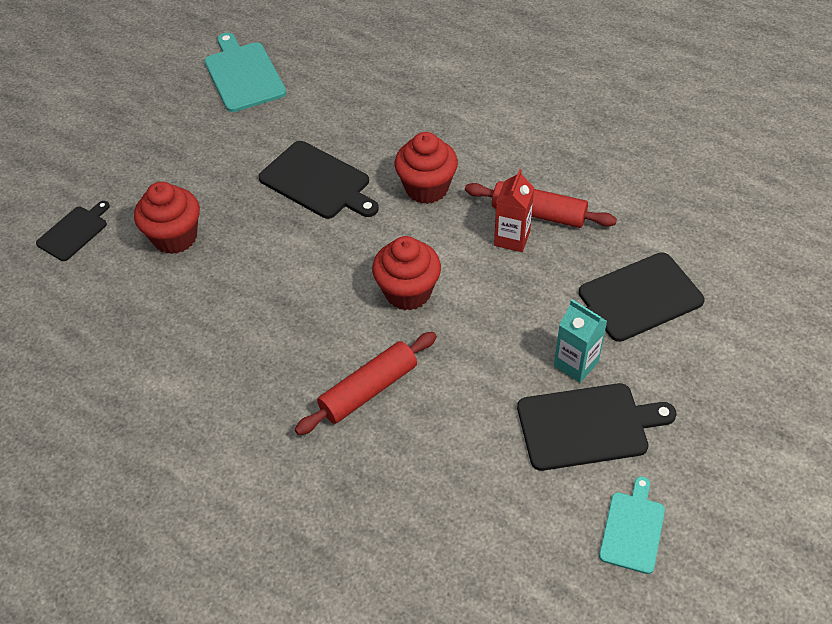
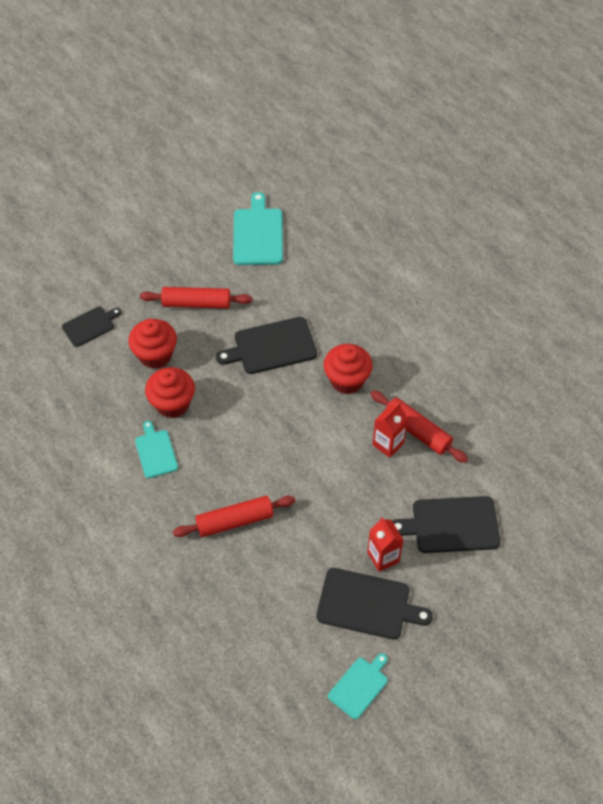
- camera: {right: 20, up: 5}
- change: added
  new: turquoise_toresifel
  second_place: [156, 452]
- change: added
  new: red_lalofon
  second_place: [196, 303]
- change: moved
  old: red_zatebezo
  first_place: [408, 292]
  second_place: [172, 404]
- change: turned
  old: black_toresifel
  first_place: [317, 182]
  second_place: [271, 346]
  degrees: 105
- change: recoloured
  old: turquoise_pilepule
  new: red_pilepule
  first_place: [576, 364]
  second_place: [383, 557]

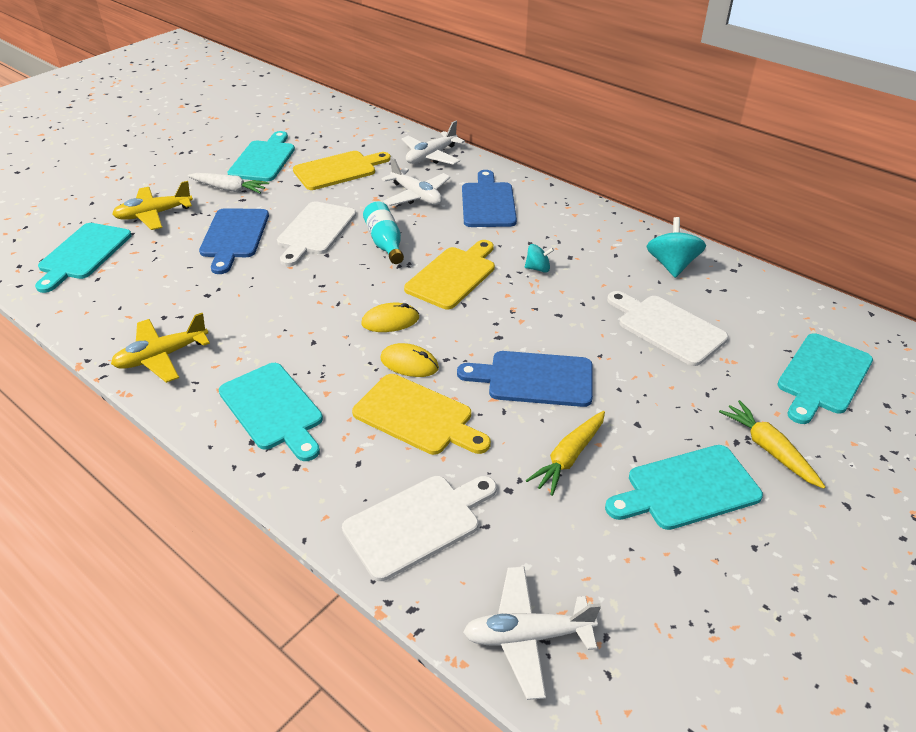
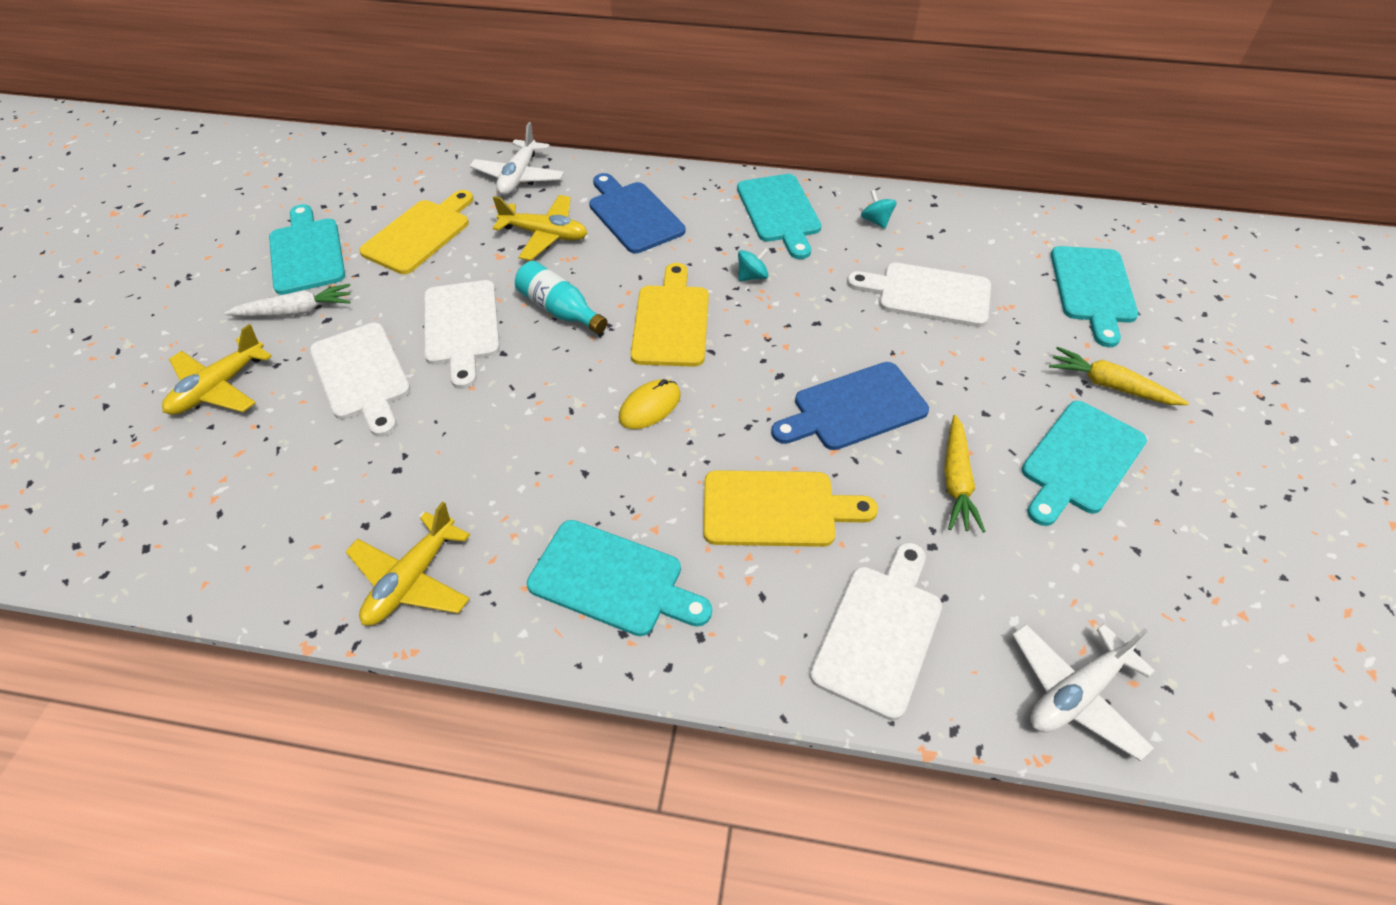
- camera: {right: -30, up: 10}
- change: recoloured
  old: blue_toresifel
  new: white_toresifel
  first_place: [234, 236]
  second_place: [362, 375]
- change: recoloured
  old: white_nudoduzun
  new: yellow_nudoduzun
  first_place: [416, 196]
  second_place: [545, 235]
- change: moved
  old: turquoise_toresifel
  first_place: [83, 254]
  second_place: [779, 212]
- change: resized
  old: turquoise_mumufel
  first_place: [671, 265]
  second_place: [876, 221]
  factor: 0.57
- change: removed
  old: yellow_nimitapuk
  first_place: [409, 363]

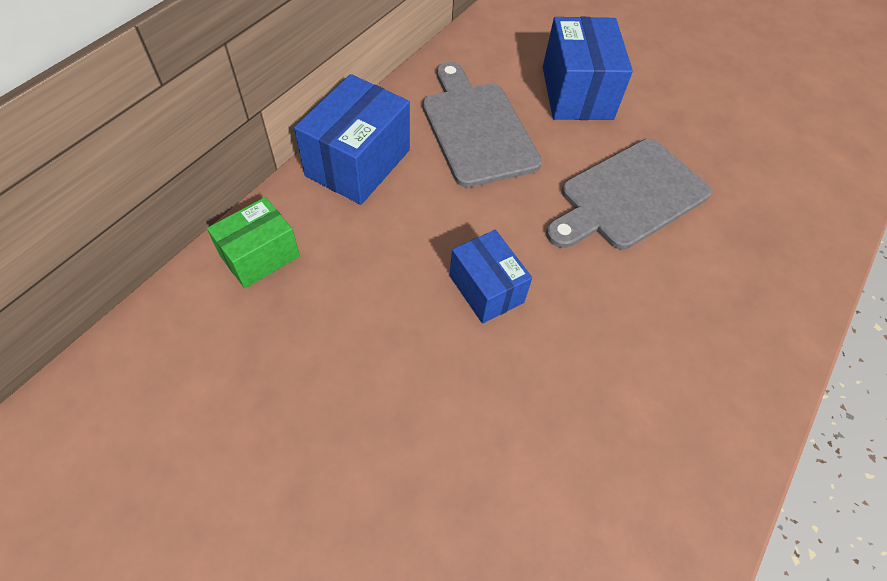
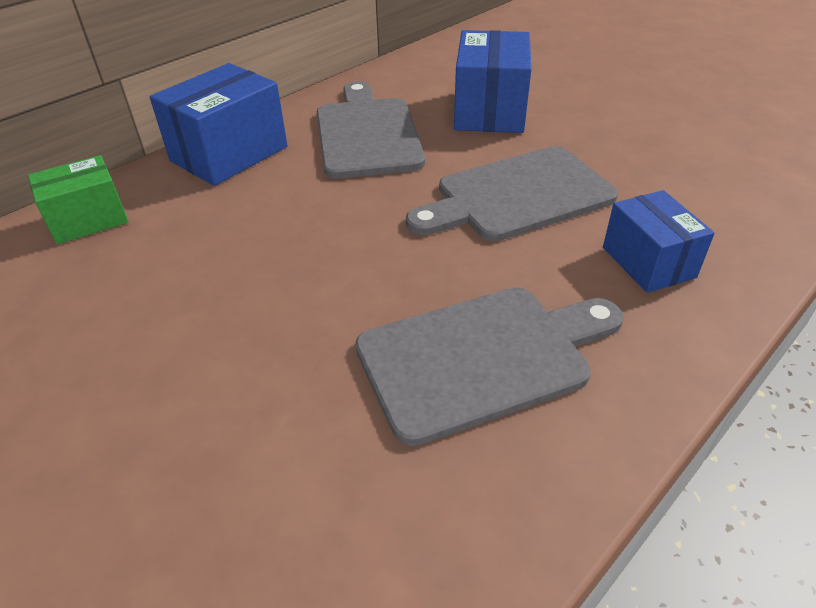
- camera: {right: 15, up: -15}
- change: added
  new: grey_toresifel
  second_place: [482, 358]
- change: moved
  old: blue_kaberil
  first_place: [486, 289]
  second_place: [648, 262]

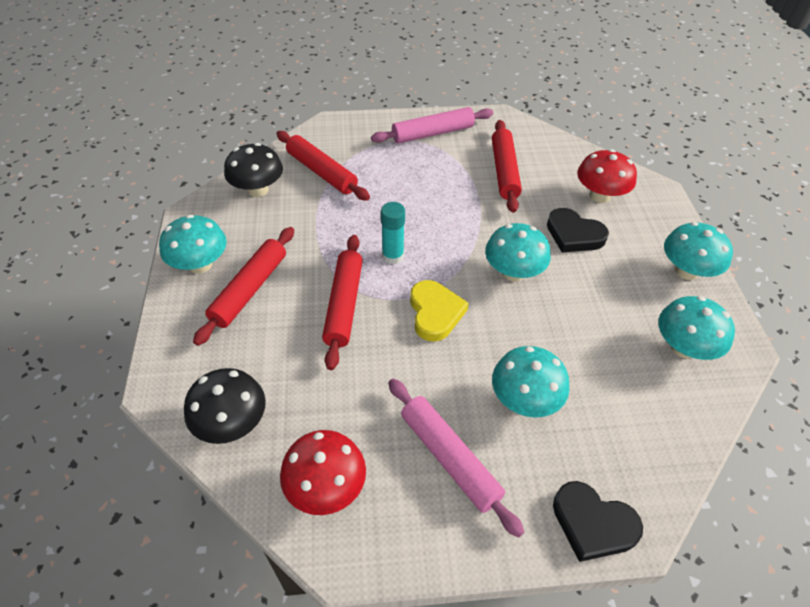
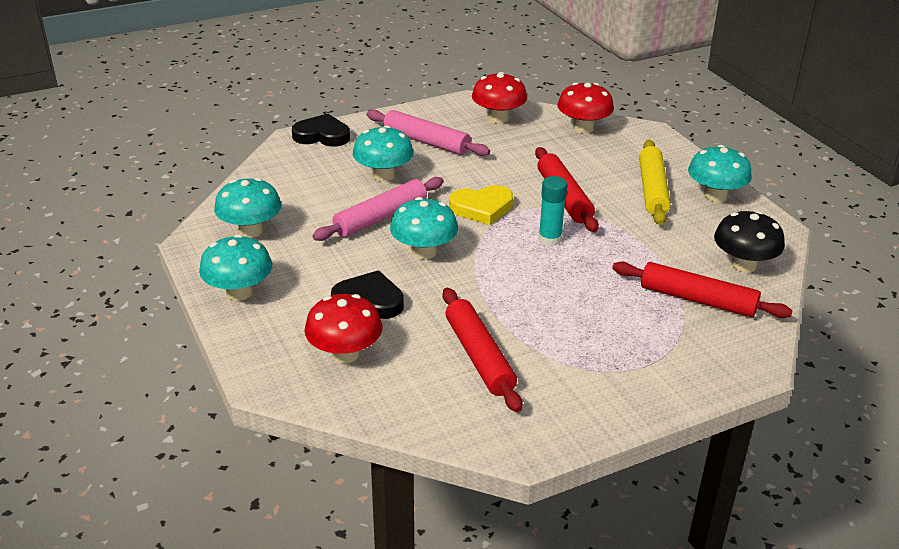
- camera: {right: 160, up: -15}
- change: moved
  old: pink_lalofon
  first_place: [433, 133]
  second_place: [380, 217]
- change: turned
  old: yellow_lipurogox
  first_place: [435, 313]
  second_place: [482, 208]
  degrees: -75
- change: recoloured
  old: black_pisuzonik
  new: red_pisuzonik
  first_place: [232, 423]
  second_place: [583, 128]
- change: recoloured
  old: red_lalofon
  new: yellow_lalofon
  first_place: [249, 289]
  second_place: [652, 190]

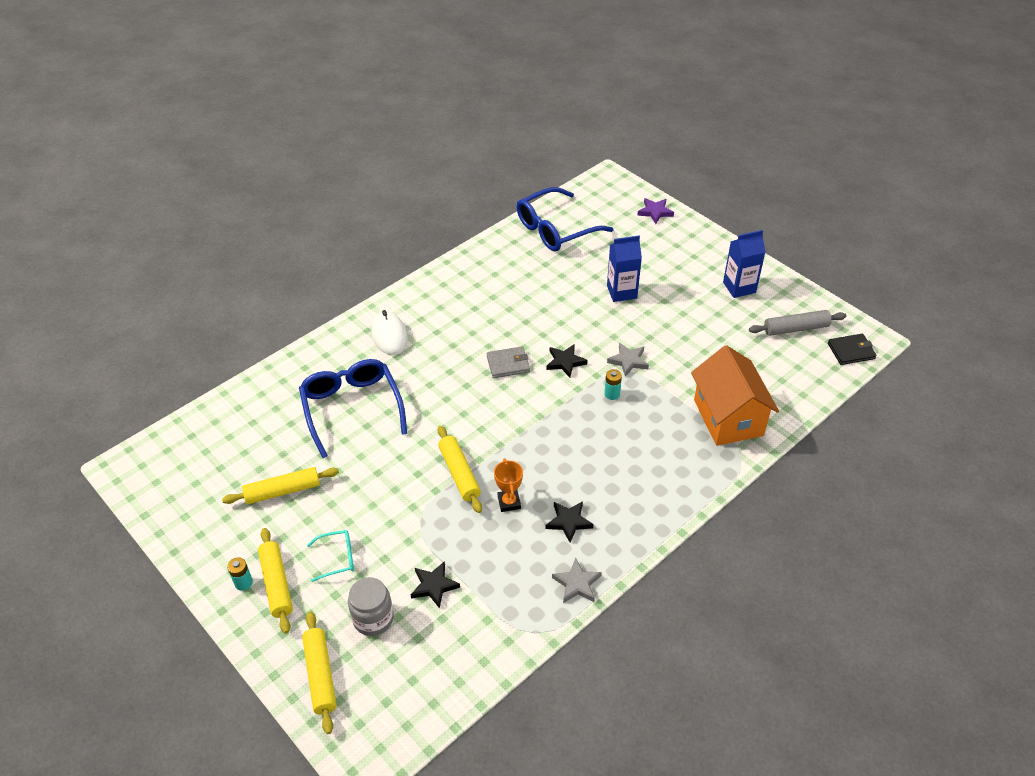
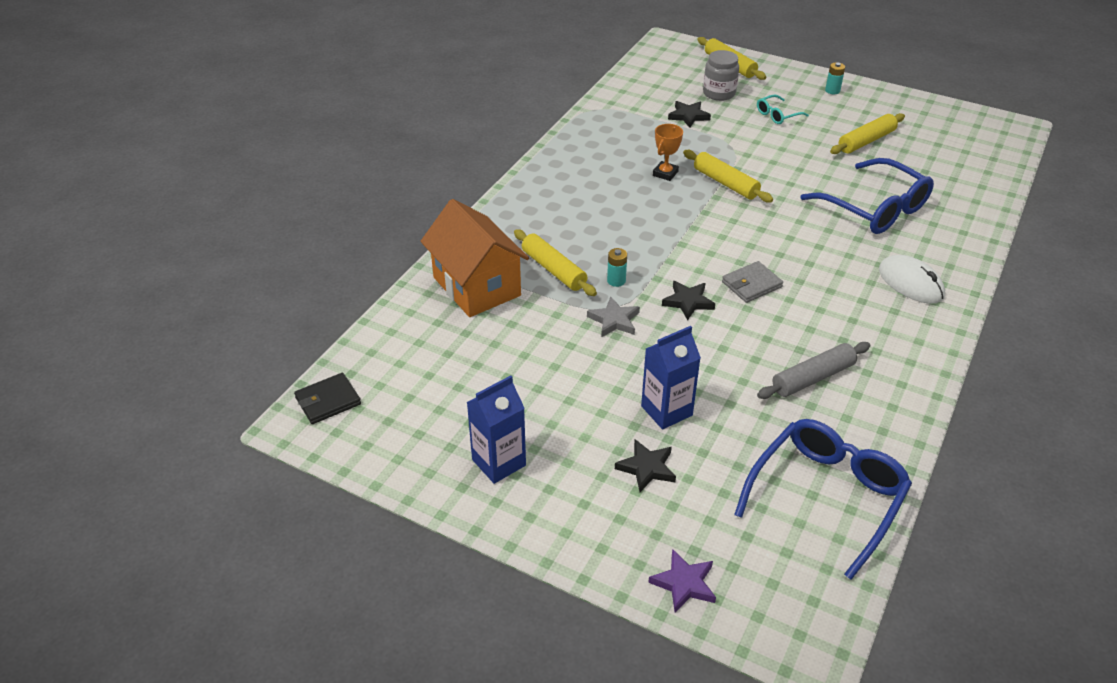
- camera: {right: 160, up: -5}
- change: moved
  old: yellow_lalofon
  first_place: [277, 584]
  second_place: [553, 270]
- change: moved
  old: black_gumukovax
  first_place: [568, 522]
  second_place: [647, 468]
- change: turned
  old: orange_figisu
  first_place: [509, 502]
  second_place: [665, 173]
  degrees: 60
- change: moved
  old: grey_lalofon
  first_place: [796, 328]
  second_place: [813, 378]
- change: removed
  old: grey_gumukovax
  first_place: [577, 584]

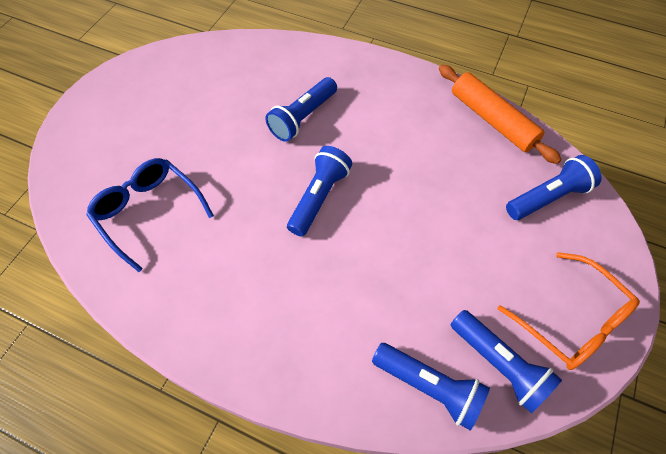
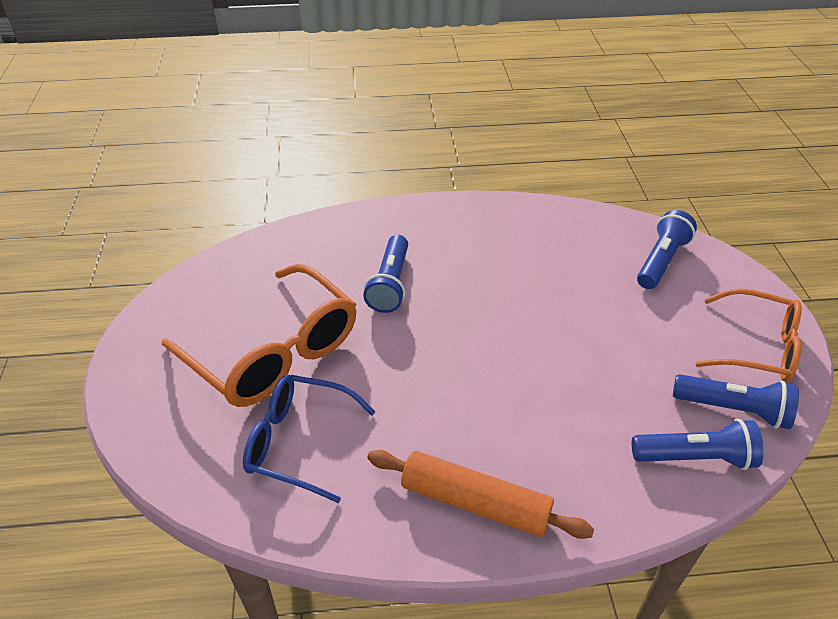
- camera: {right: -30, up: -15}
- change: added
  new: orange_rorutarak
  second_place: [273, 351]
- change: moved
  old: orange_lalofon
  first_place: [492, 120]
  second_place: [475, 502]
- change: removed
  old: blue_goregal
  first_place: [319, 197]

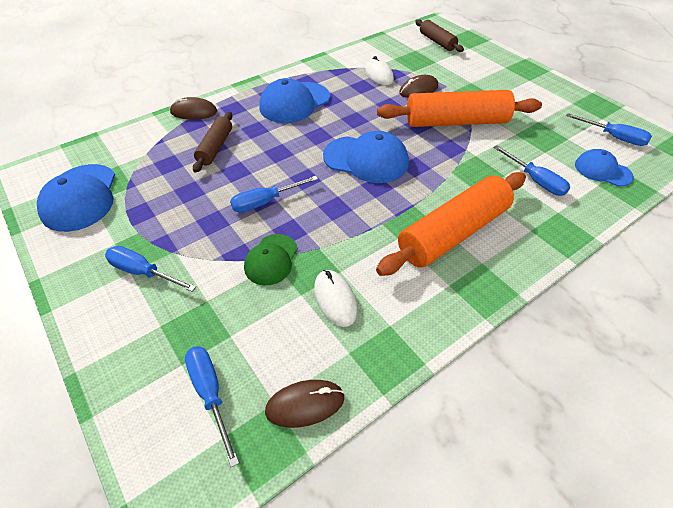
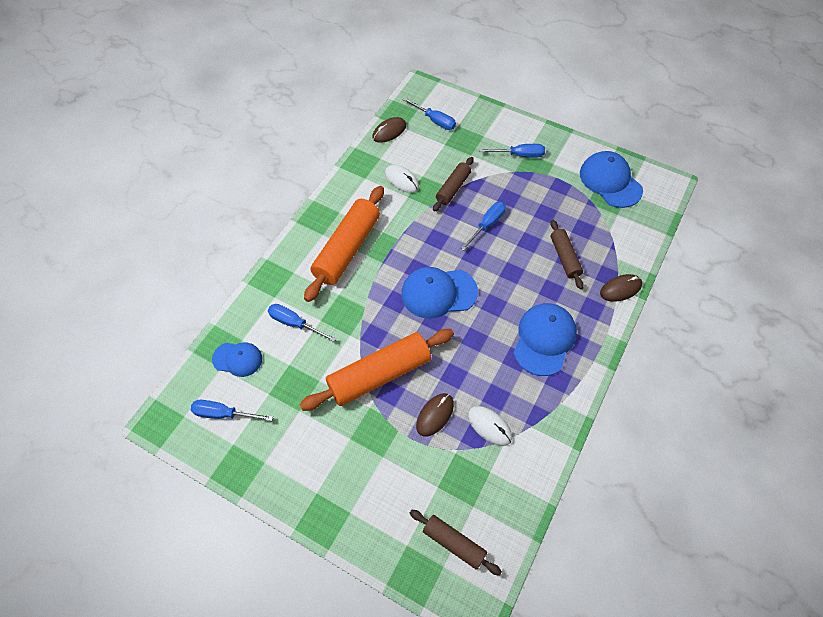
- camera: {right: 155, up: 10}
- change: replaced
  old: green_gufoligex
  new: brown_lalofon
  first_place: [271, 259]
  second_place: [453, 188]

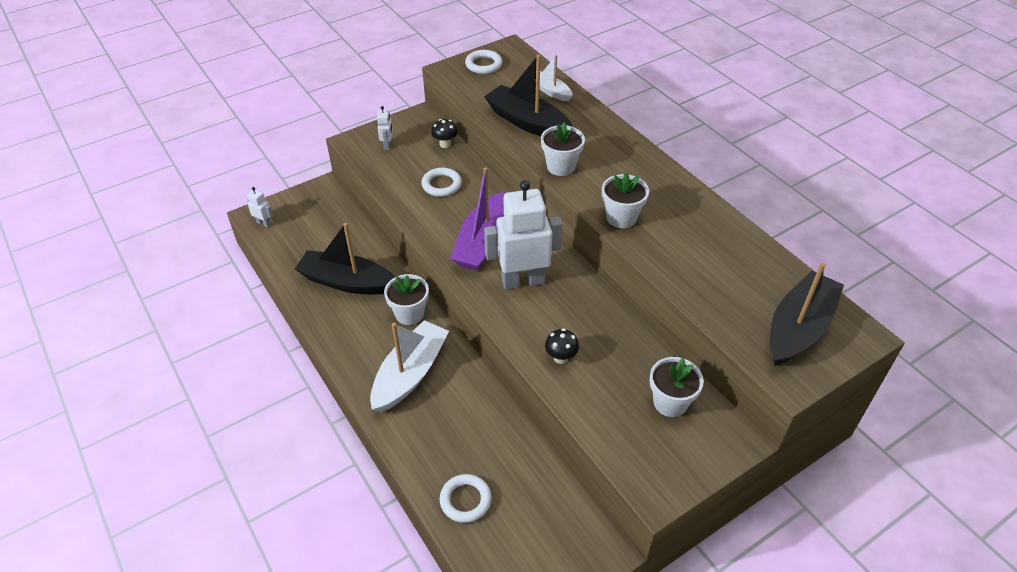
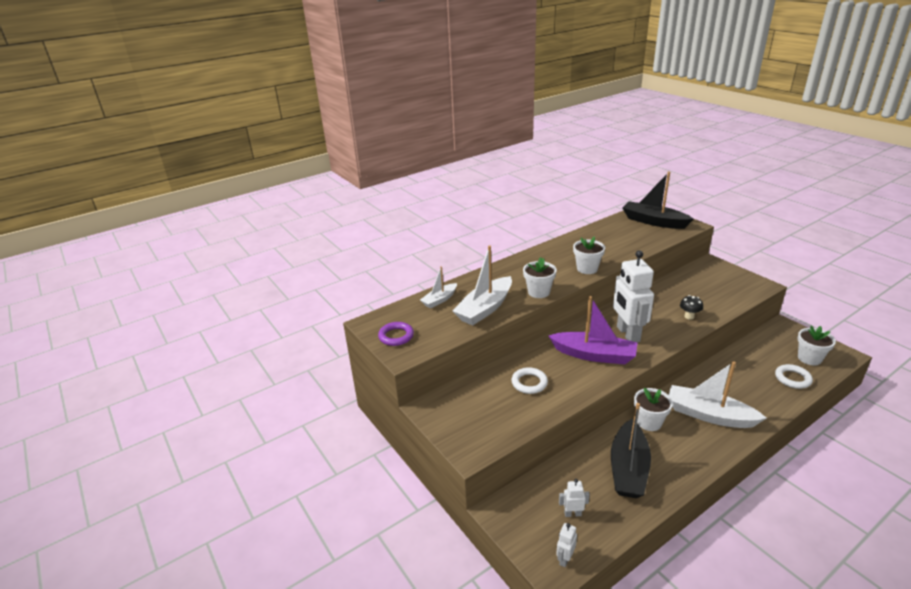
- camera: {right: -90, up: -15}
- change: recoloured
  old: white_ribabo
  new: purple_ribabo
  first_place: [483, 65]
  second_place: [396, 336]
- change: recoloured
  old: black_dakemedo
  new: white_dakemedo
  first_place: [527, 122]
  second_place: [485, 308]
- change: moved
  old: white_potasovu
  first_place: [387, 145]
  second_place: [572, 514]
- change: moved
  old: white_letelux
  first_place: [670, 402]
  second_place: [809, 358]
- change: removed
  old: black_pisuzonik
  first_place: [445, 144]

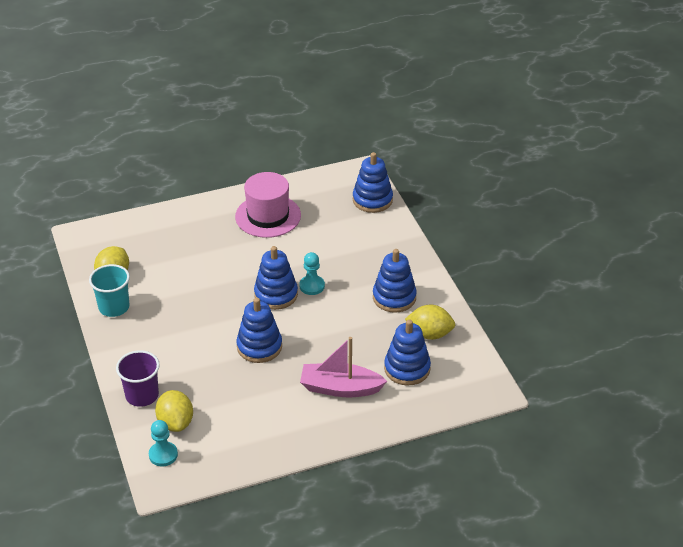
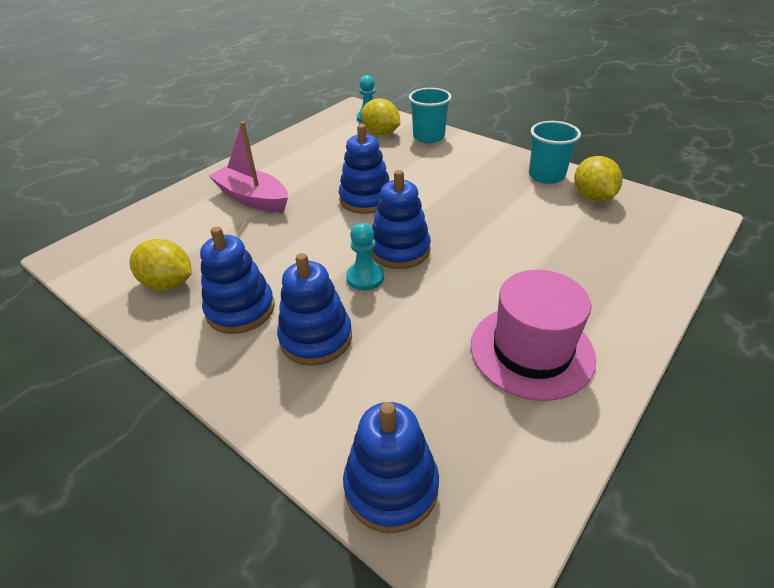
- camera: {right: 150, up: 0}
- change: turned
  old: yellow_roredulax
  first_place: [430, 334]
  second_place: [169, 284]
  degrees: 45
- change: turned
  old: pink_dakemedo
  first_place: [340, 388]
  second_place: [252, 198]
  degrees: -120
- change: moved
  old: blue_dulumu
  first_place: [407, 369]
  second_place: [316, 338]
- change: recoloured
  old: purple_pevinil
  new: turquoise_pevinil
  first_place: [142, 395]
  second_place: [428, 137]

